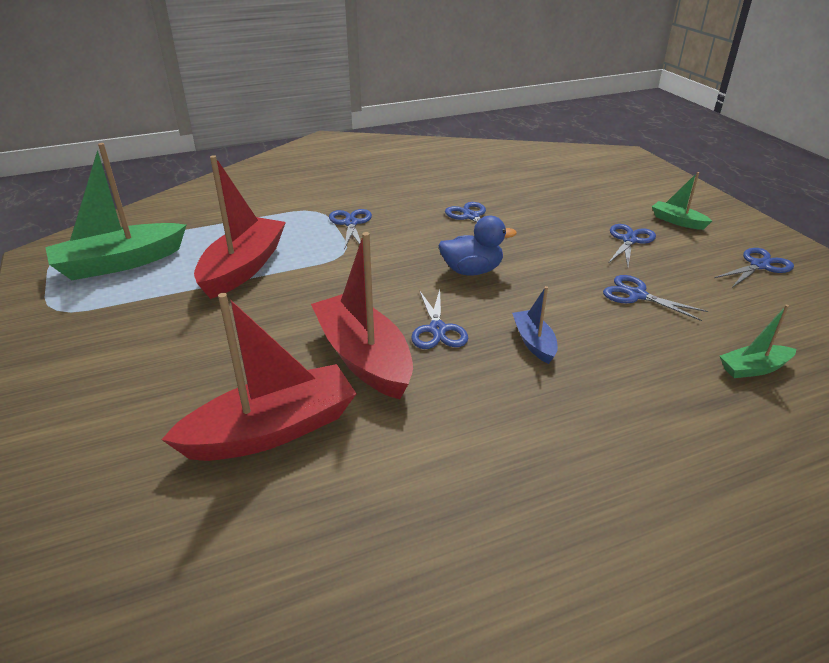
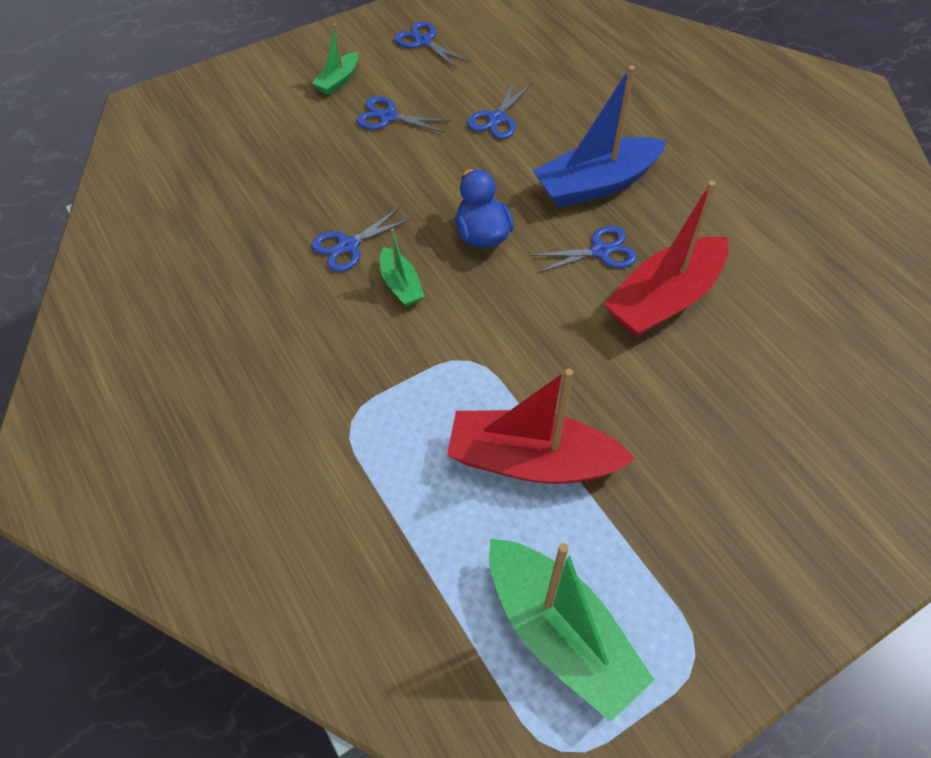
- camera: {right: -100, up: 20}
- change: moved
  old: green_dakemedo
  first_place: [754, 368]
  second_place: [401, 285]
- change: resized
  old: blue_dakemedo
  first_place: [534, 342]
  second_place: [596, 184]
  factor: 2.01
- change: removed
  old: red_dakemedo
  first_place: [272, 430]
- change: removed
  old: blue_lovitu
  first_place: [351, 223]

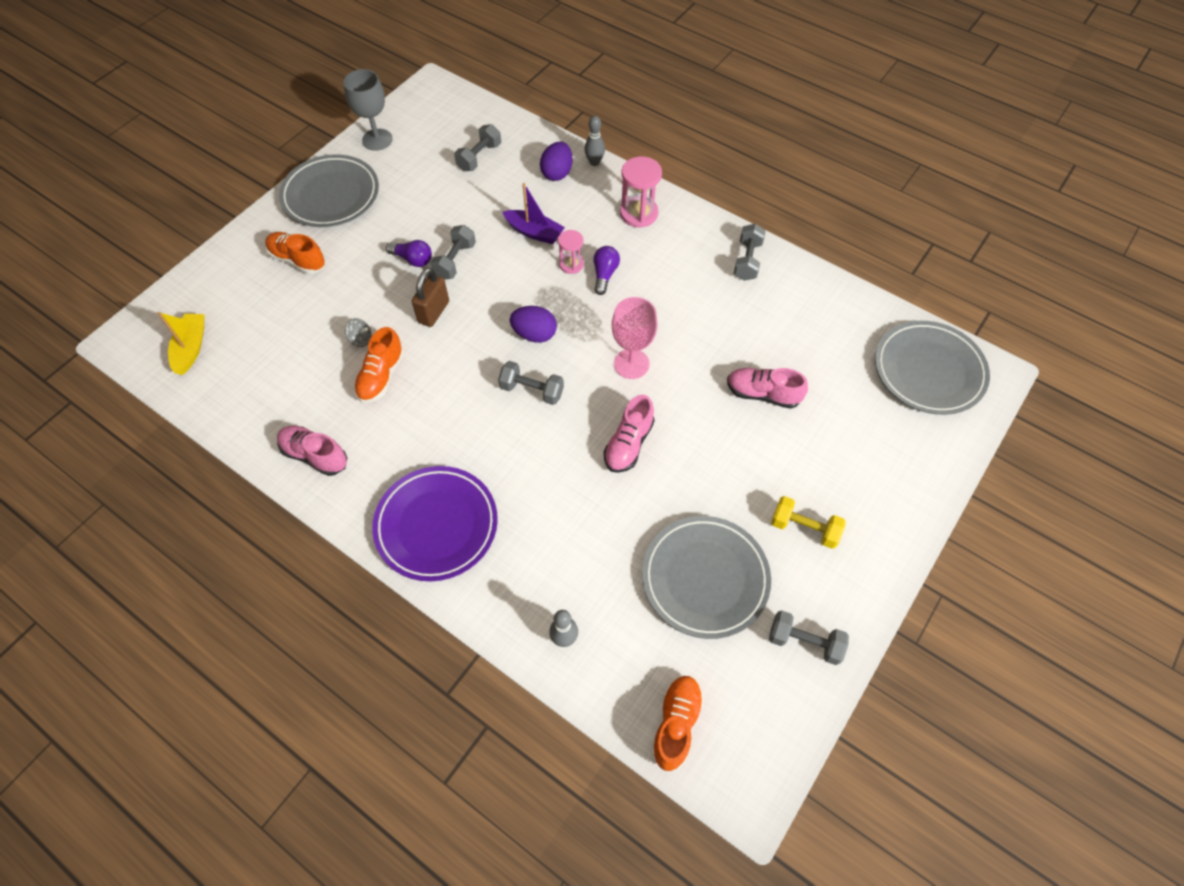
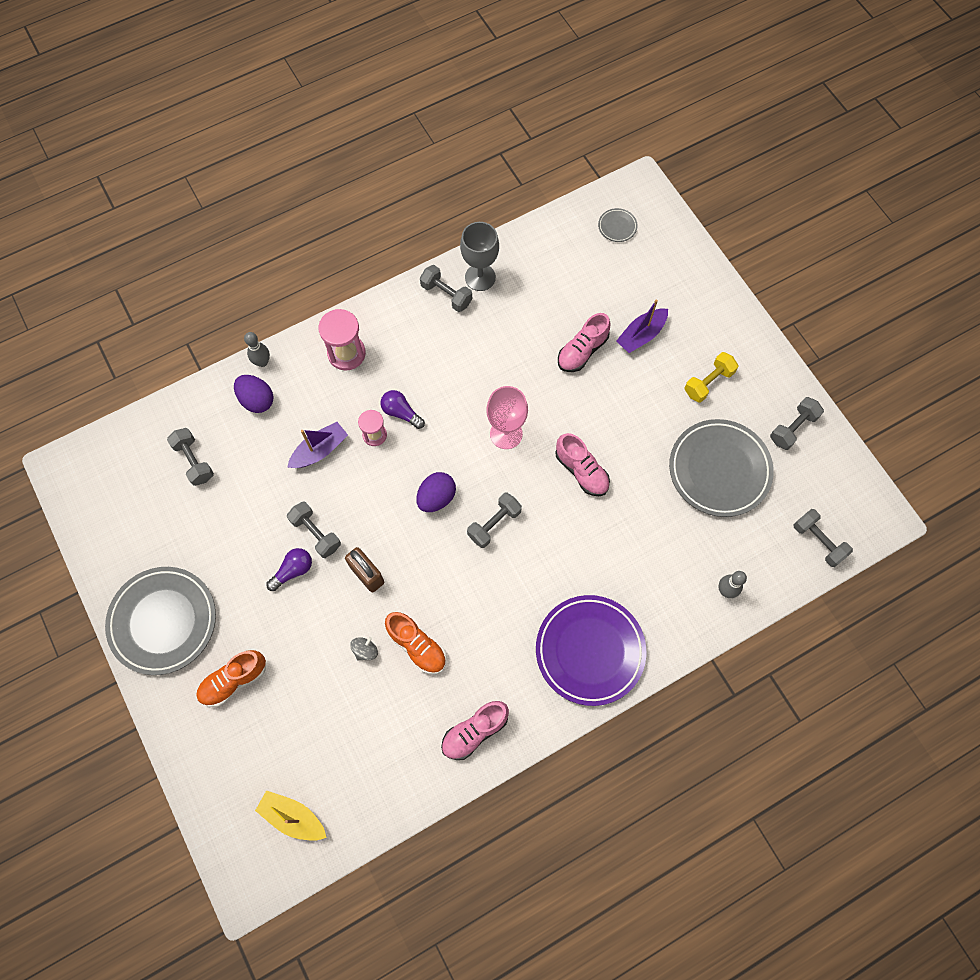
- camera: {right: -65, up: 10}
- change: moved
  old: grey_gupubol
  first_place: [377, 140]
  second_place: [480, 277]
- change: resized
  old: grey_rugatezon
  first_place: [928, 371]
  second_place: [617, 227]
  factor: 0.42
- change: added
  new: purple_dakemedo
  second_place: [641, 335]
- change: replaced
  old: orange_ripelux
  new: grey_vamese
  first_place: [676, 724]
  second_place: [818, 541]

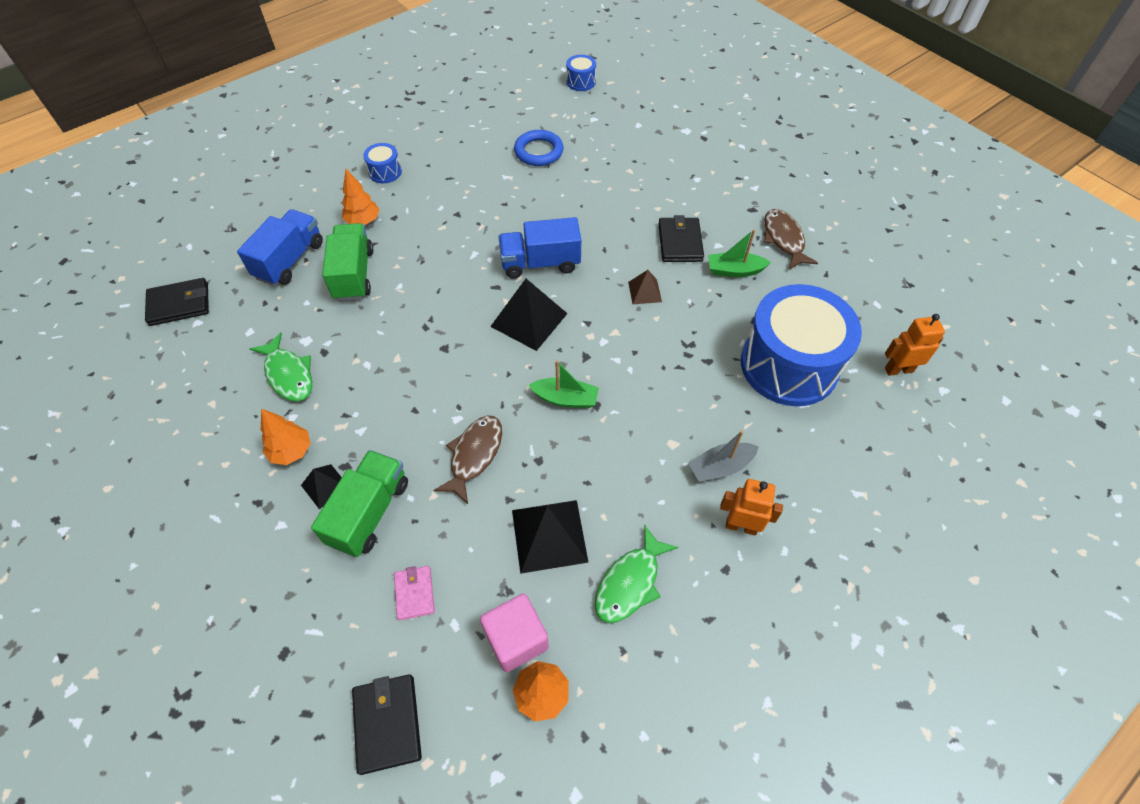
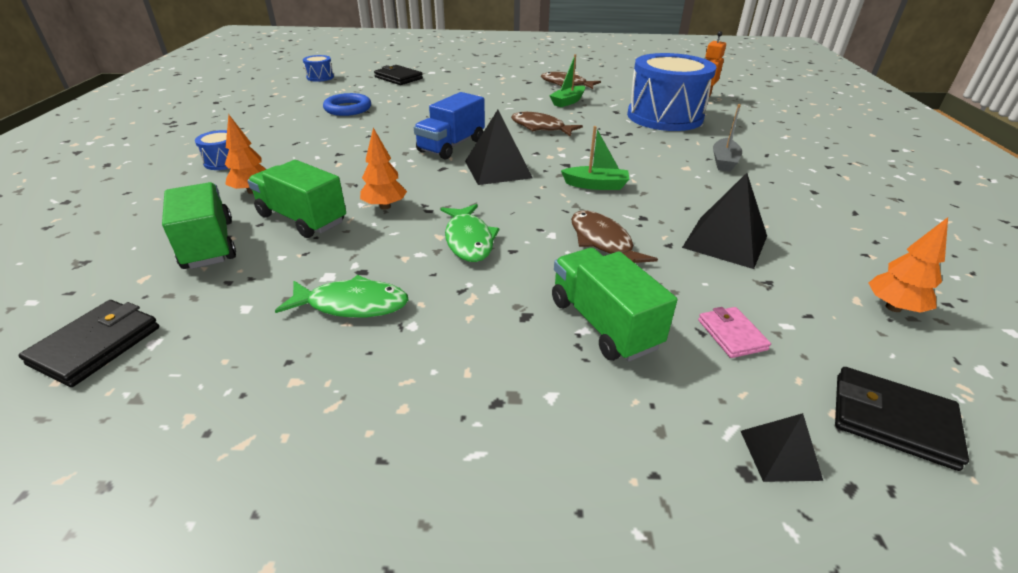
- camera: {right: -50, up: -20}
- change: recoloured
  old: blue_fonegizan
  new: green_fonegizan
  first_place: [290, 260]
  second_place: [208, 244]
- change: moved
  old: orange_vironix
  first_place: [291, 451]
  second_place: [385, 206]
- change: moved
  old: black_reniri
  first_place: [680, 242]
  second_place: [398, 78]
- change: moved
  old: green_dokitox
  first_place: [630, 582]
  second_place: [468, 240]
- change: replaced
  old: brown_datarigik
  new: brown_dokitox
  first_place: [644, 291]
  second_place: [540, 127]
- change: turned
  old: green_dakemedo
  first_place: [565, 399]
  second_place: [596, 185]
  degrees: 45
- change: turned
  old: pink_reniri
  first_place: [414, 593]
  second_place: [731, 335]
  degrees: 45
- change: moved
  old: black_datarigik
  first_place: [325, 486]
  second_place: [780, 454]
- change: removed
  old: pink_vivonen
  first_place: [516, 639]
- change: removed
  old: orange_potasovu
  first_place: [741, 526]

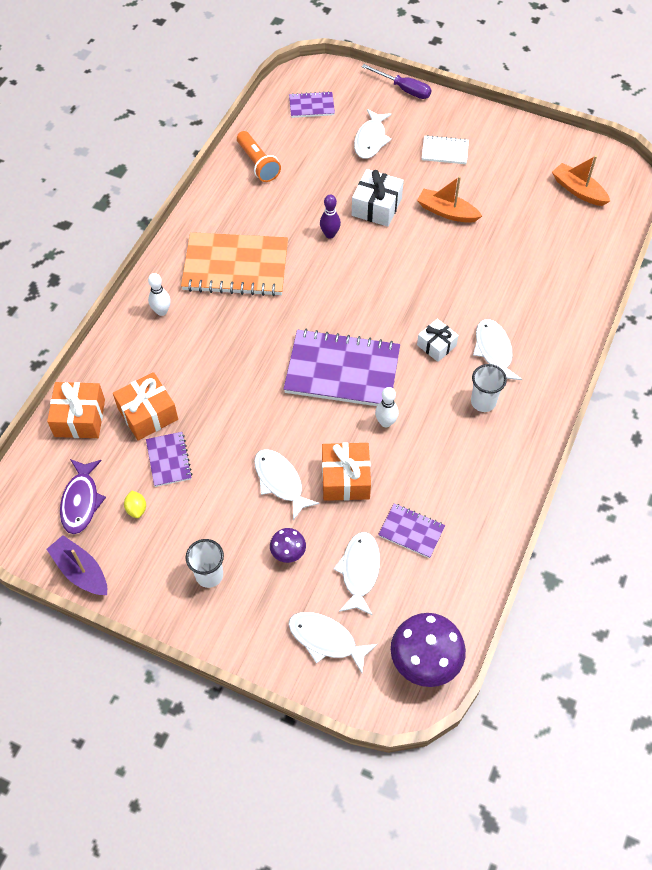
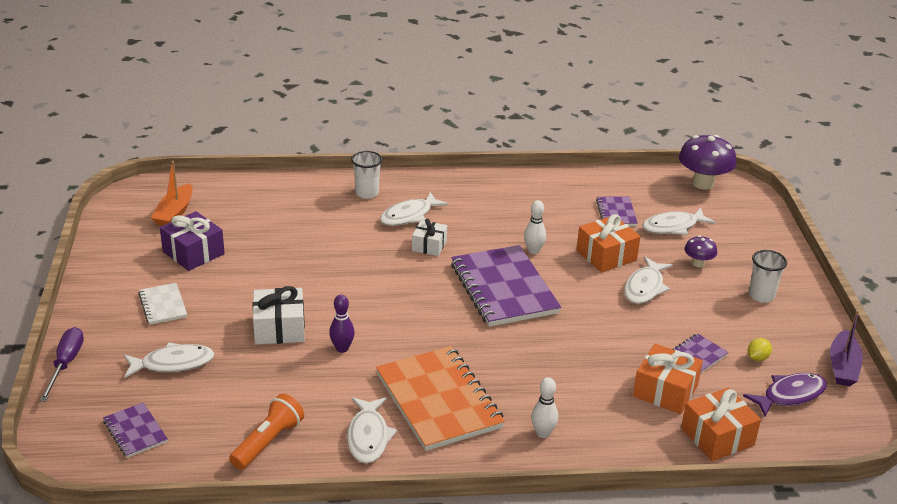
- camera: {right: -120, up: -25}
- change: added
  new: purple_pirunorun
  second_place: [193, 253]
- change: moved
  old: white_dokitox
  first_place: [326, 640]
  second_place: [368, 437]
- change: moved
  old: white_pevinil
  first_place: [483, 402]
  second_place: [367, 193]
- change: removed
  old: orange_dakemedo
  first_place: [447, 212]

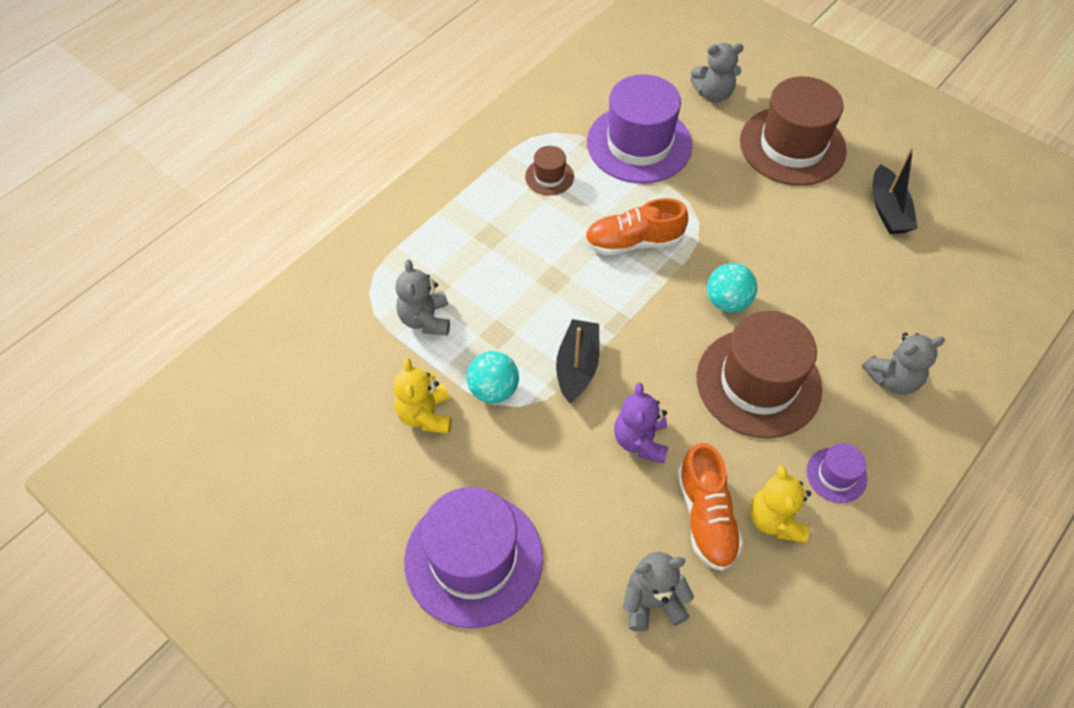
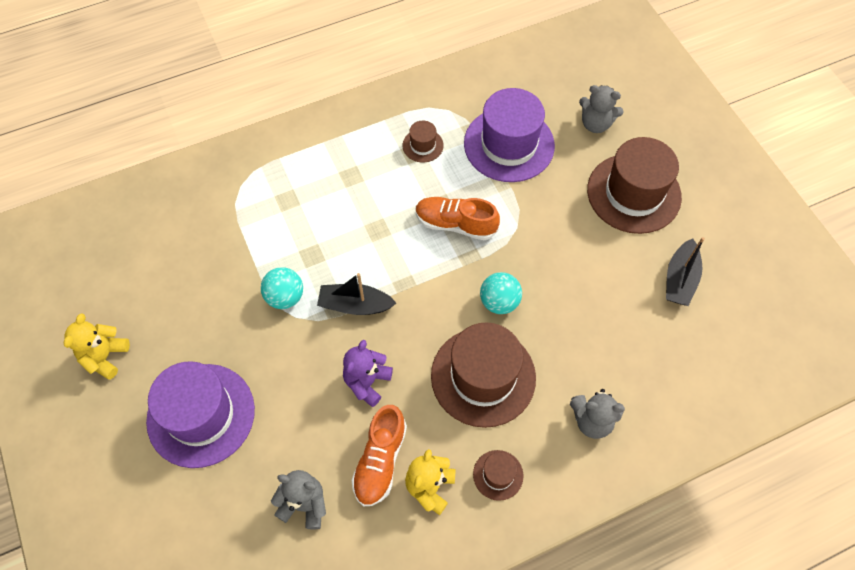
- camera: {right: 25, up: 5}
- change: moved
  old: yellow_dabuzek
  first_place: [425, 415]
  second_place: [105, 356]
- change: turned
  old: black_dakemedo
  first_place: [577, 366]
  second_place: [355, 305]
  degrees: -120
- change: recoloured
  old: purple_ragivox
  new: brown_ragivox
  first_place: [836, 475]
  second_place: [498, 475]
- change: removed
  old: grey_dabuzek
  first_place: [425, 319]

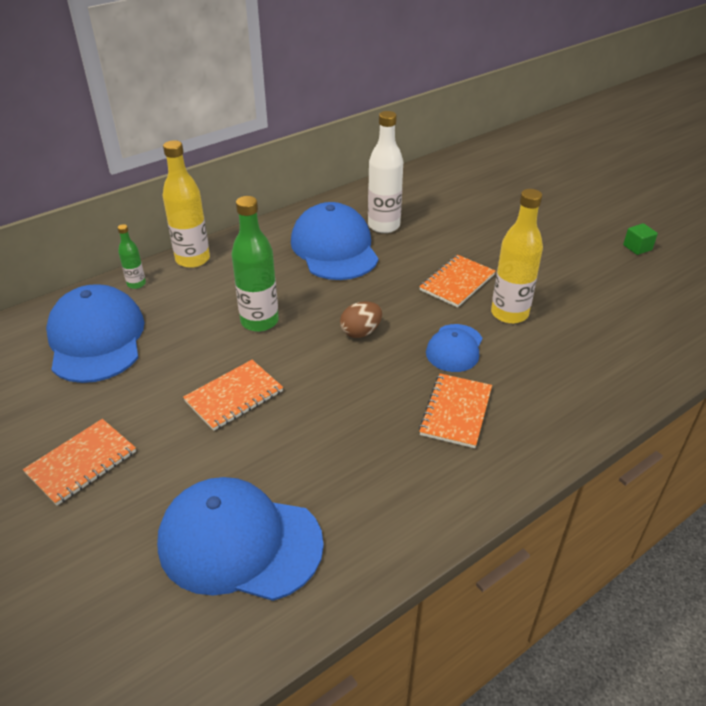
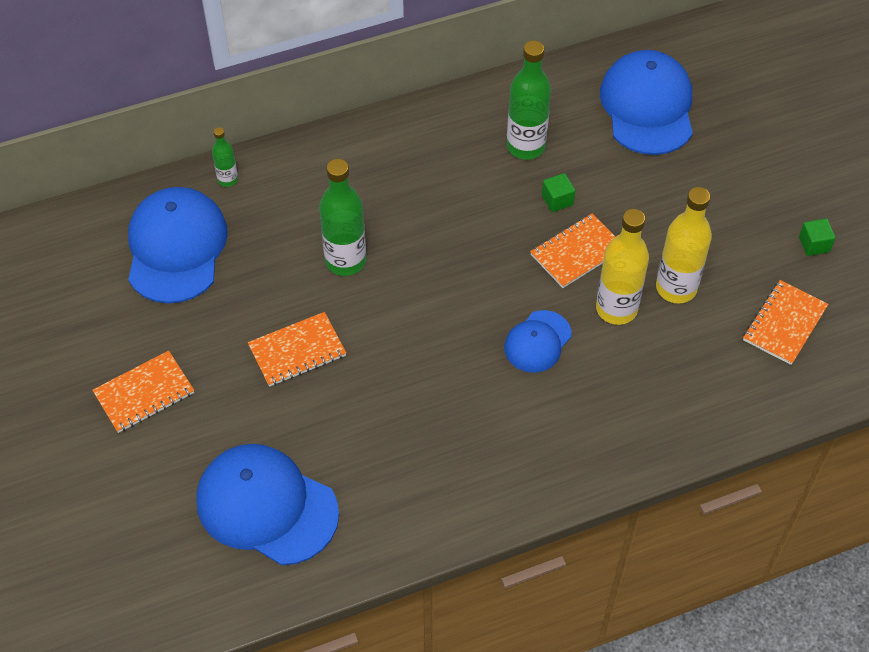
- camera: {right: 15, up: 15}
- change: recoloured
  old: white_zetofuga
  new: green_zetofuga
  first_place: [384, 226]
  second_place: [525, 146]
- change: added
  new: green_vivonen
  second_place: [557, 200]
- change: moved
  old: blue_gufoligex
  first_place: [334, 248]
  second_place: [647, 106]
- change: moved
  old: yellow_zetofuga
  first_place: [193, 259]
  second_place: [676, 288]
- change: moved
  old: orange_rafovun
  first_place: [456, 412]
  second_place: [784, 324]
- change: removed
  old: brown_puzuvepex
  first_place: [361, 332]

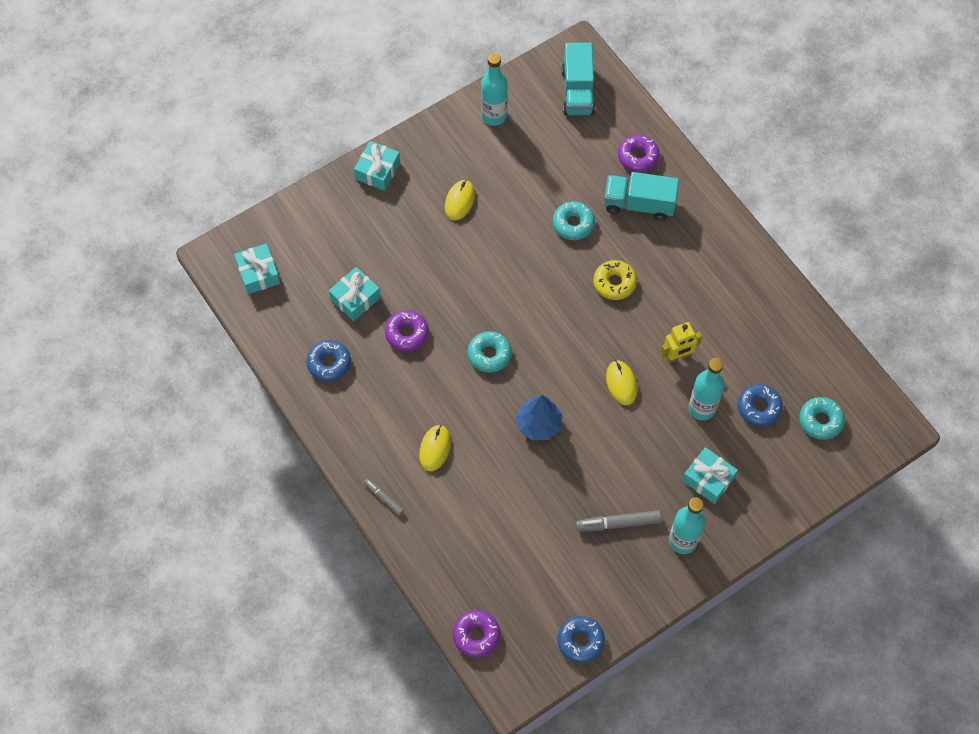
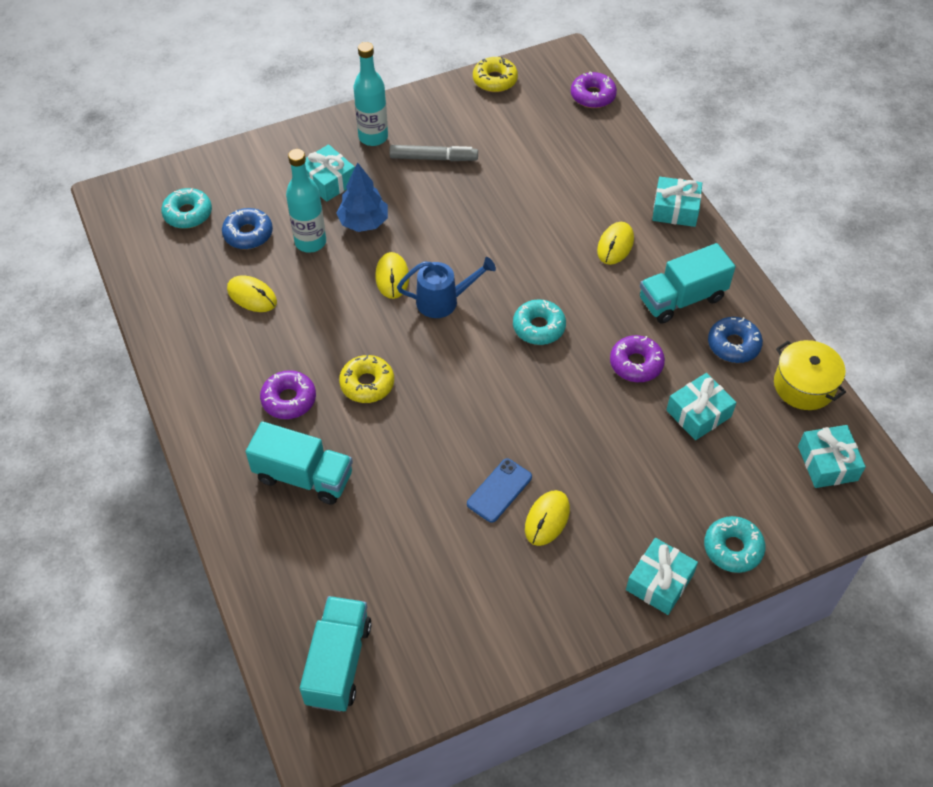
- camera: {right: -170, up: -10}
- change: added
  new: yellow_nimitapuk
  second_place: [252, 296]
- change: moved
  old: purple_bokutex
  first_place: [638, 157]
  second_place: [289, 399]
- change: moved
  old: blue_vironix
  first_place: [539, 424]
  second_place: [363, 222]
- change: added
  new: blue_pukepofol
  second_place: [444, 301]
- change: added
  new: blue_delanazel
  second_place: [499, 490]
- change: recoloured
  old: blue_bokutex
  new: yellow_bokutex
  first_place: [580, 641]
  second_place: [495, 80]
- change: added
  new: turquoise_fonegizan
  second_place: [681, 299]
- change: replaced
  old: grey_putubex
  new: turquoise_pirunorun
  first_place: [383, 498]
  second_place: [675, 209]
- change: moved
  old: turquoise_bokutex
  first_place: [573, 224]
  second_place: [732, 548]
- change: added
  new: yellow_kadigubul
  second_place: [804, 385]
- change: removed
  old: turquoise_zetofuga
  first_place: [494, 116]
- change: removed
  old: yellow_potasovu
  first_place: [677, 356]

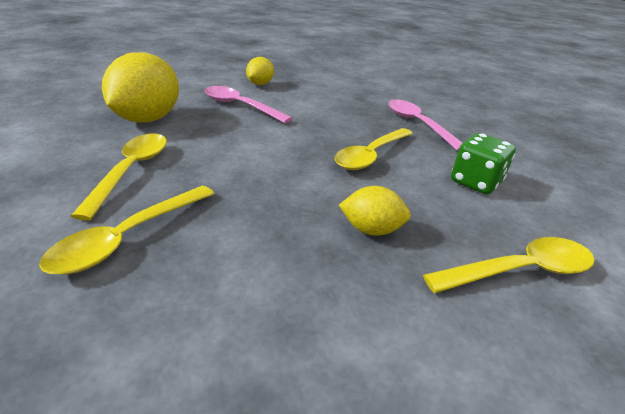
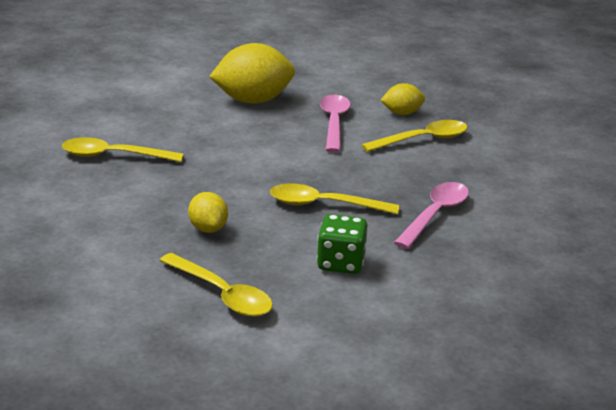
- camera: {right: 60, up: -5}
- change: moved
  old: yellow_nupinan
  first_place: [131, 171]
  second_place: [422, 140]

